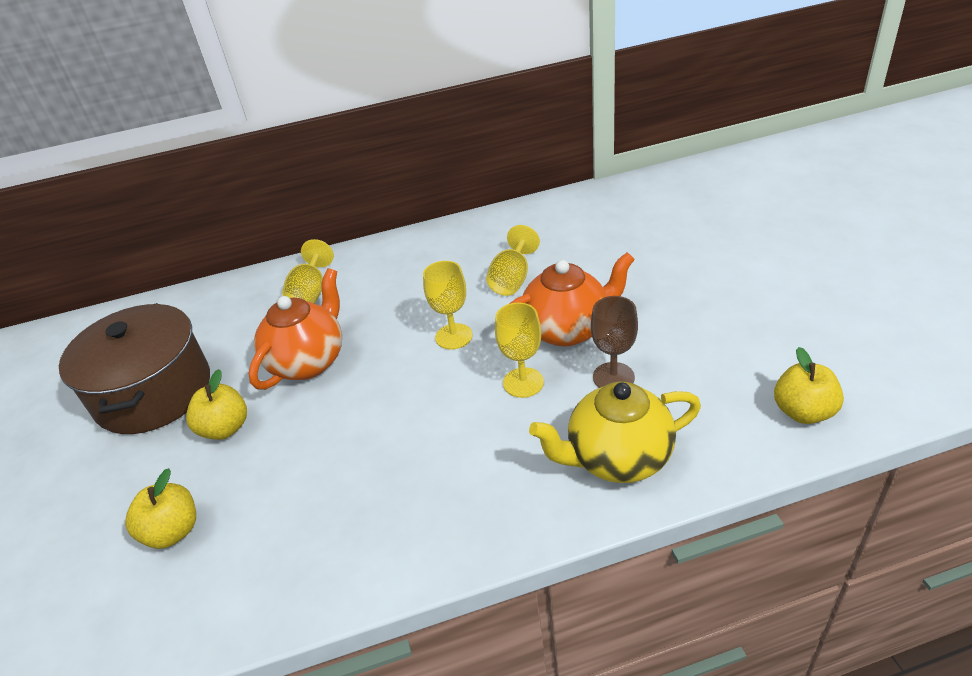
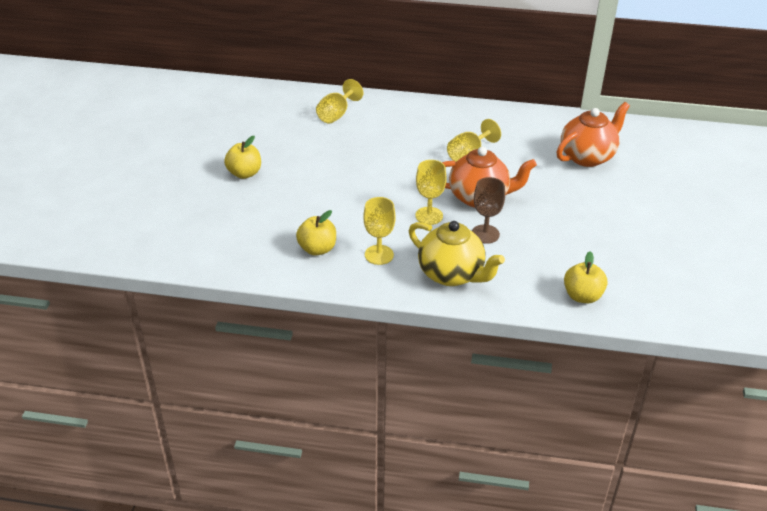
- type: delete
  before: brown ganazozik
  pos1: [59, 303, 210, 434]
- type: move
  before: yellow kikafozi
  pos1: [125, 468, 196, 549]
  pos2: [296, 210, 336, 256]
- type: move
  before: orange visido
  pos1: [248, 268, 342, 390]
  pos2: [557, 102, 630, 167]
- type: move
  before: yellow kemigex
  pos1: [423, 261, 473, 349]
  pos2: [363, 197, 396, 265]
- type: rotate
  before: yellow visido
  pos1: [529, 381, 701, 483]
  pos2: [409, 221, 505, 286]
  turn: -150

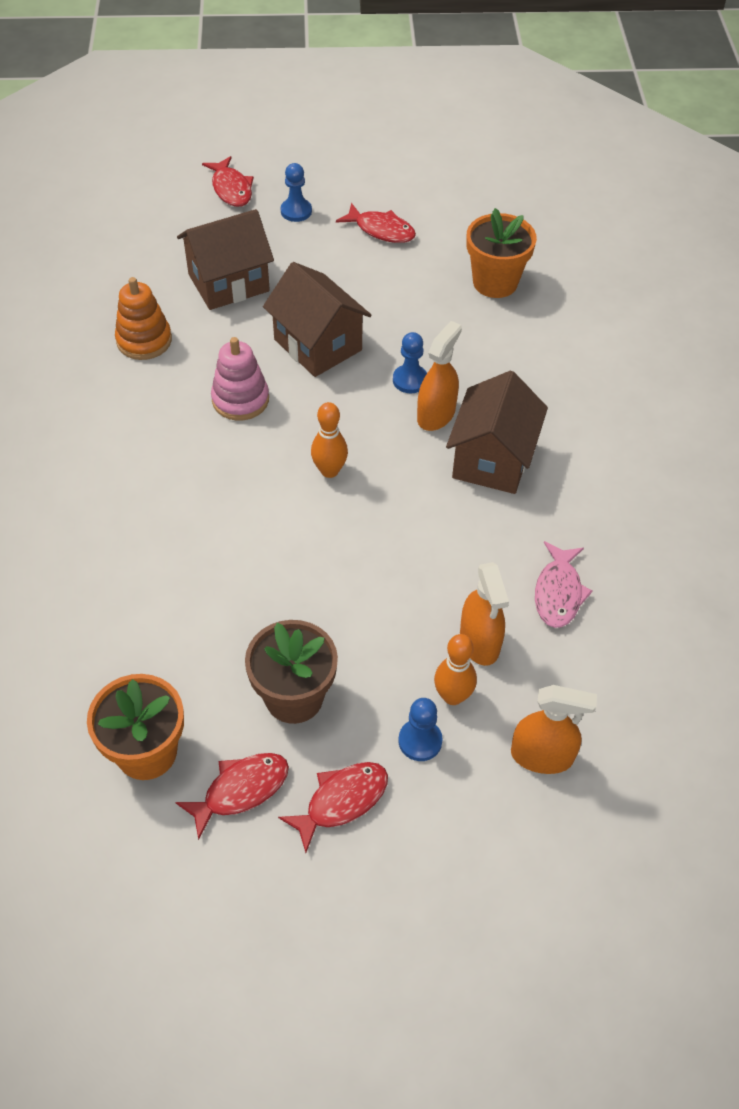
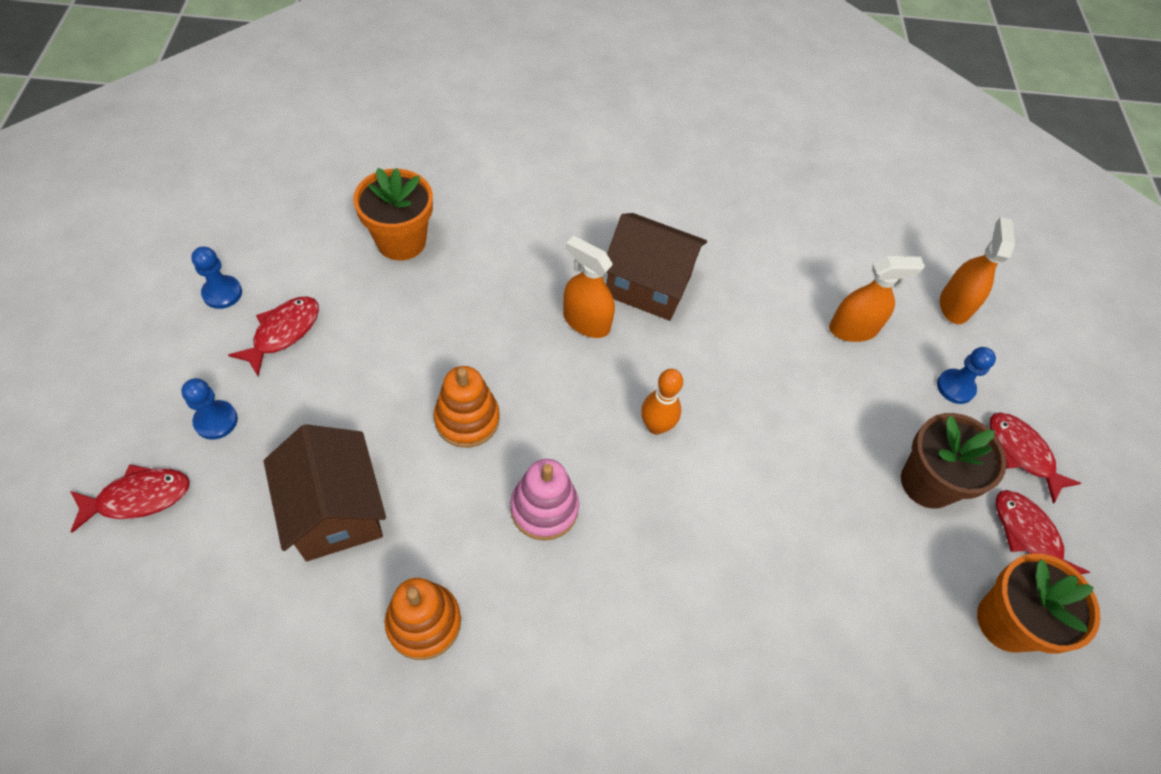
- type: delete
  before: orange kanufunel
  pos1: [434, 634, 477, 705]
- type: delete
  before: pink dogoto
  pos1: [535, 541, 593, 628]
- type: move
  before: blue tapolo
  pos1: [393, 332, 427, 393]
  pos2: [191, 246, 242, 309]
- type: replace
  before: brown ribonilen
  after: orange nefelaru
  pos1: [263, 262, 372, 377]
  pos2: [434, 366, 500, 448]

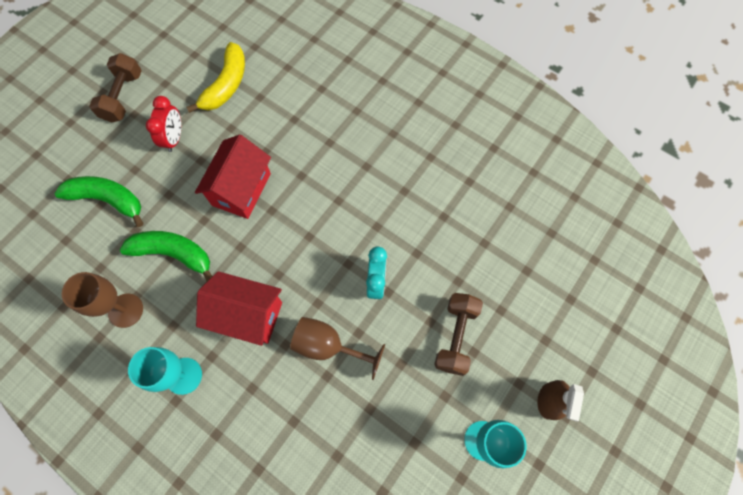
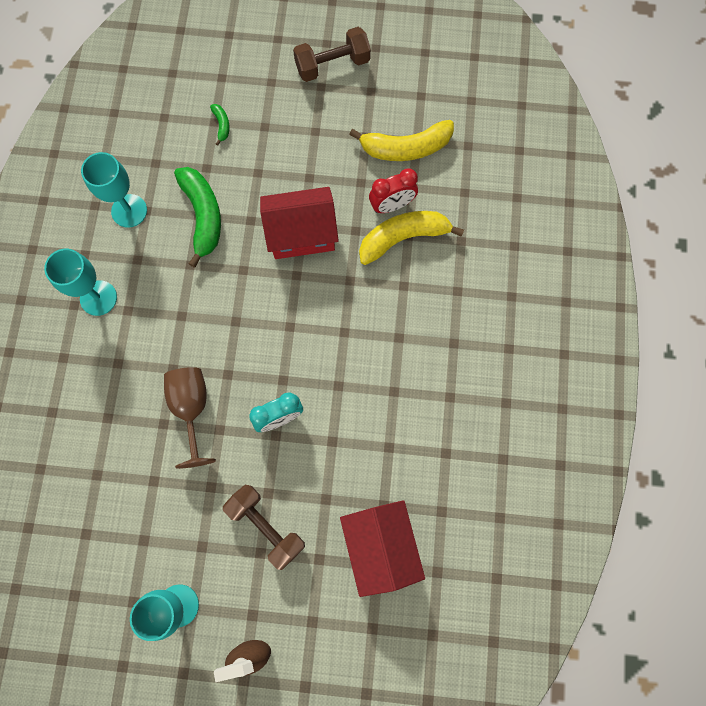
- type: insert
  after: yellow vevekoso
  pos2: [359, 211, 464, 265]
- type: move
  before: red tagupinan
  pos1: [146, 96, 181, 152]
  pos2: [369, 168, 418, 213]
- type: move
  before: red ribonilen
  pos1: [196, 271, 282, 346]
  pos2: [340, 500, 425, 597]
- type: recolor
  before: brown kemigex
  after: turquoise kemigex
  pos1: [62, 272, 143, 328]
  pos2: [81, 152, 147, 228]
- type: rotate
  before: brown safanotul
  pos1: [434, 293, 483, 376]
  pos2: [223, 485, 305, 570]
  turn: 60
- type: resize
  before: green vevekoso
  pos1: [55, 176, 143, 227]
  pos2: [210, 104, 230, 146]
  scale: 0.44

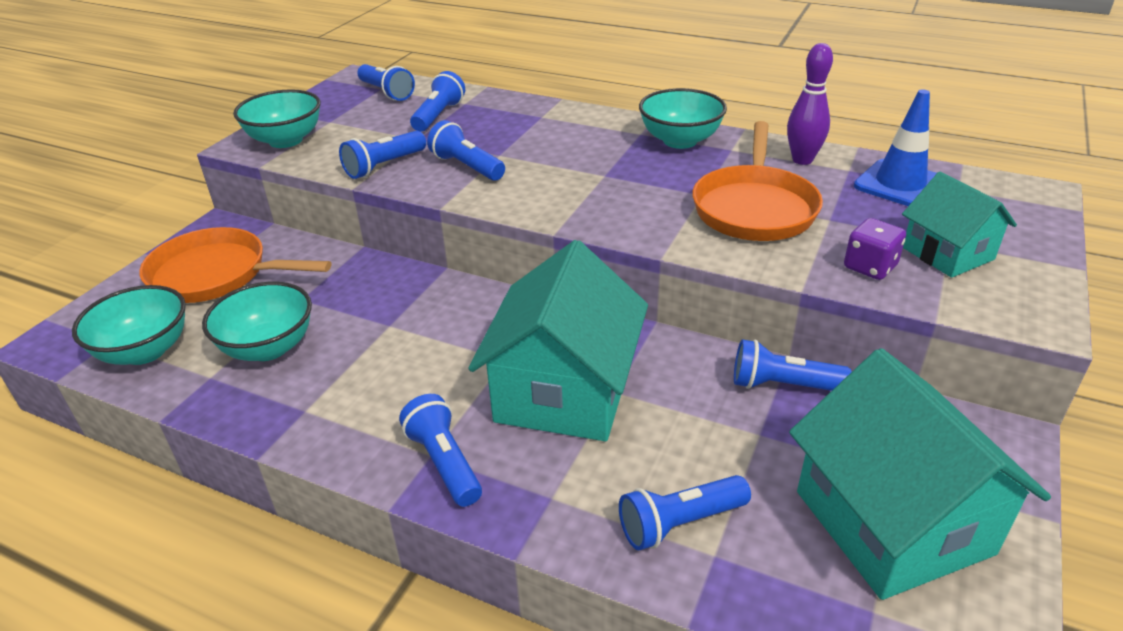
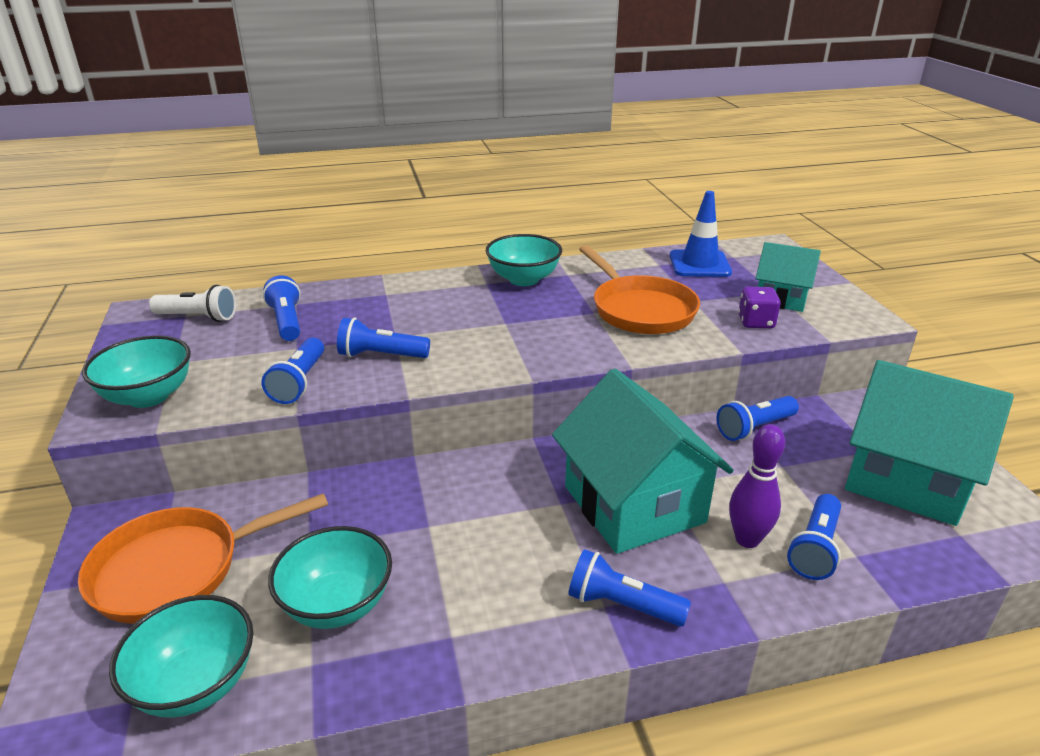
- type: move
  before: purple kanufunel
  pos1: [787, 43, 833, 165]
  pos2: [729, 424, 785, 548]
- type: recolor
  before: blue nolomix
  after: white nolomix
  pos1: [357, 64, 415, 101]
  pos2: [149, 285, 236, 322]

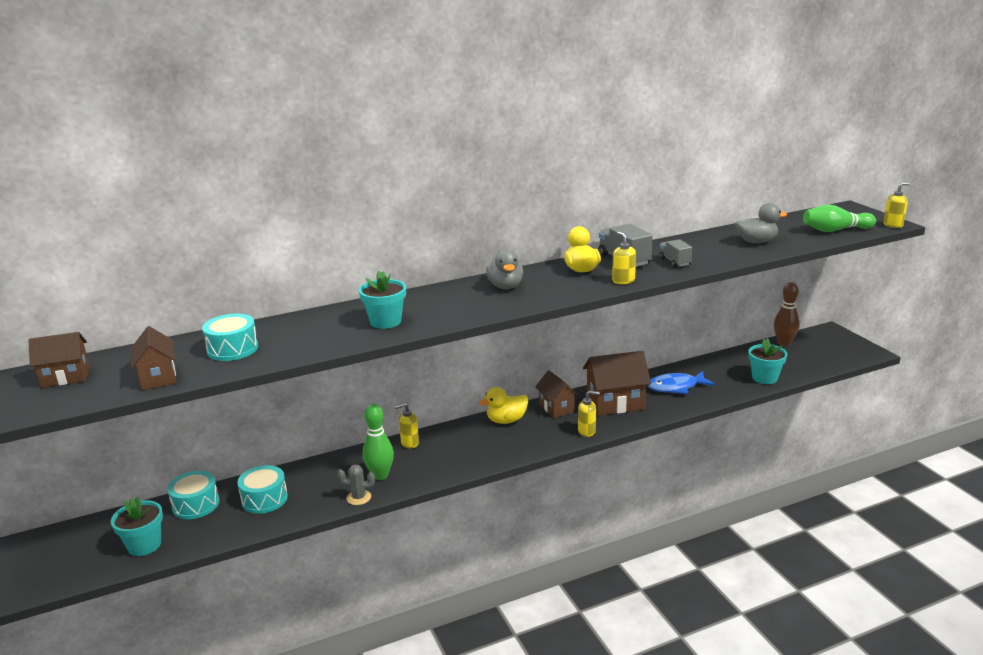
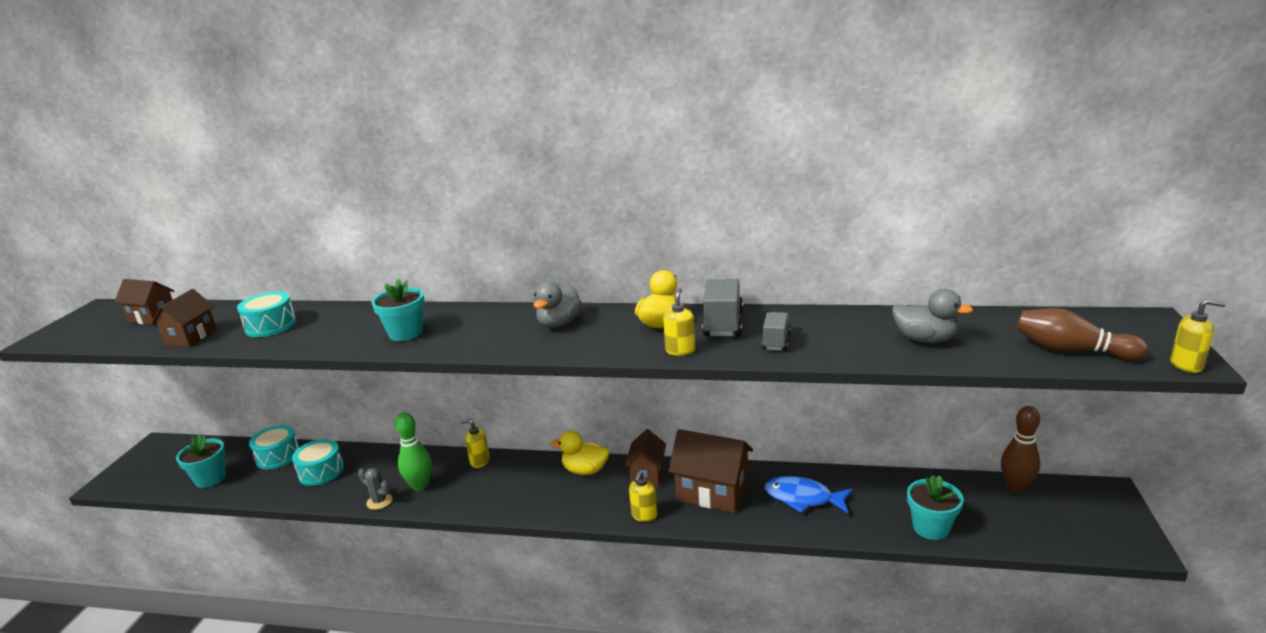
- type: recolor
  before: green kanufunel
  after: brown kanufunel
  pos1: [803, 204, 876, 232]
  pos2: [1017, 308, 1148, 361]
- type: rotate
  before: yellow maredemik
  pos1: [578, 391, 600, 437]
  pos2: [629, 470, 657, 522]
  turn: 75

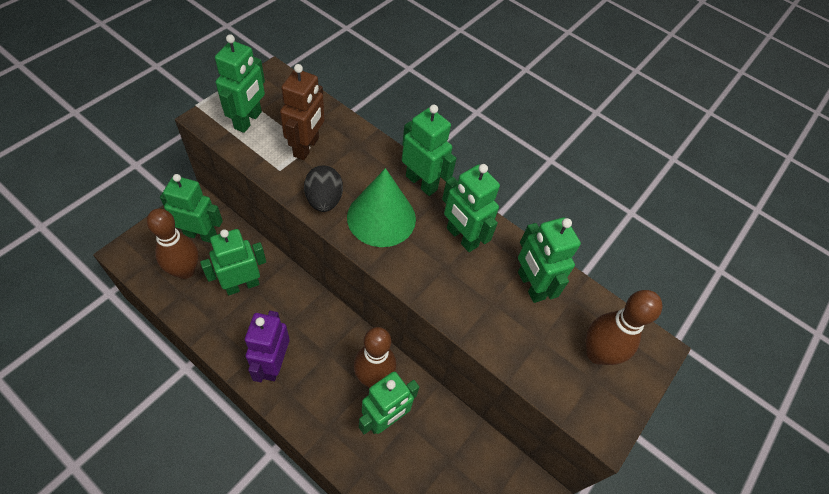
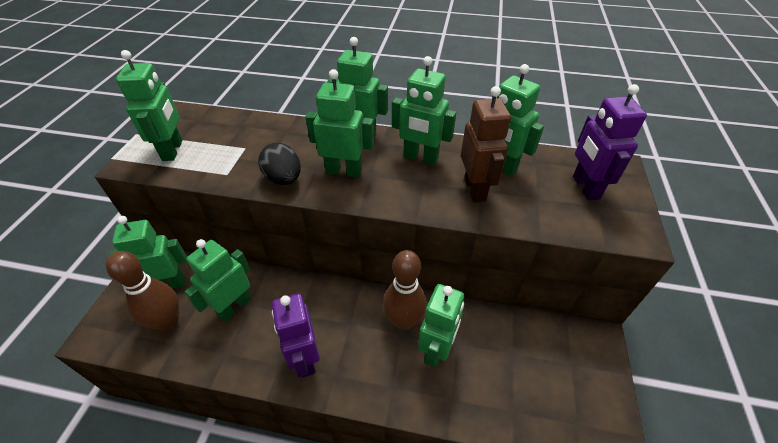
- type: move
  before: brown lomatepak
  pos1: [280, 64, 325, 160]
  pos2: [461, 86, 511, 203]
- type: replace
  before: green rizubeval
  after: green lomatepak
  pos1: [347, 168, 416, 247]
  pos2: [306, 69, 374, 178]
- type: replace
  before: brown kanufunel
  after: purple lomatepak
  pos1: [586, 290, 662, 365]
  pos2: [573, 84, 647, 200]

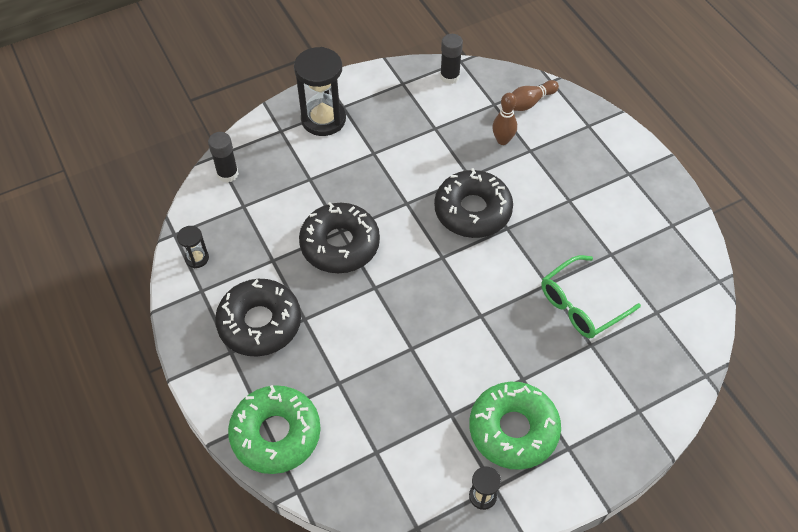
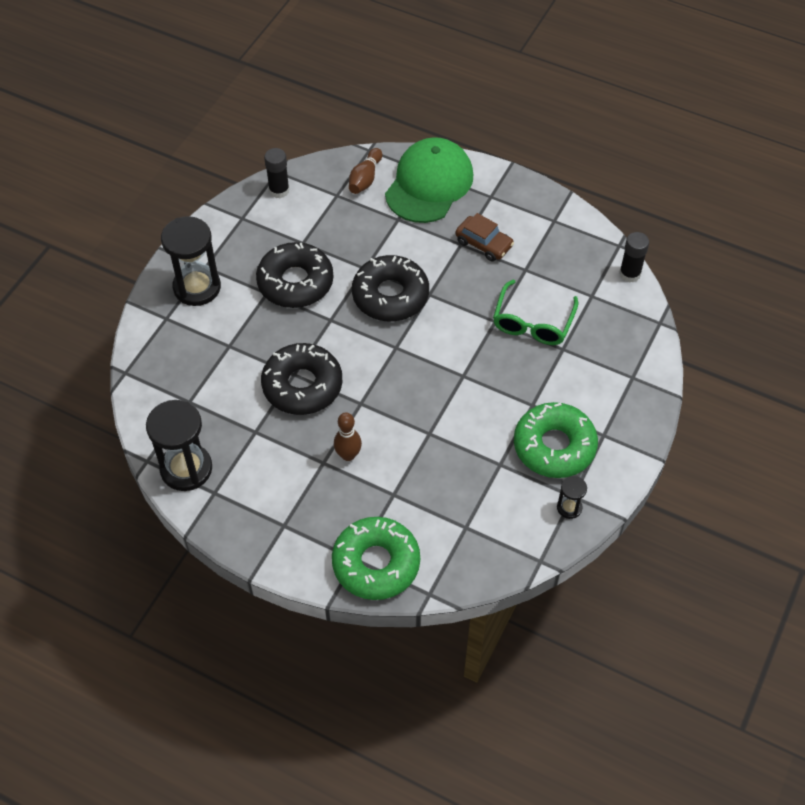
- type: insert
  after: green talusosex
  pos2: [385, 137, 473, 223]
- type: insert
  after: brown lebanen
  pos2: [455, 213, 514, 261]
- type: move
  before: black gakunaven
  pos1: [208, 132, 239, 183]
  pos2: [619, 232, 649, 283]
- type: move
  before: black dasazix
  pos1: [215, 279, 301, 357]
  pos2: [256, 242, 333, 308]
- type: move
  before: brown kanufunel
  pos1: [492, 93, 517, 145]
  pos2: [334, 413, 362, 461]
- type: resize
  before: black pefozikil
  pos1: [177, 226, 209, 268]
  pos2: [146, 400, 212, 491]
  scale: 2.09

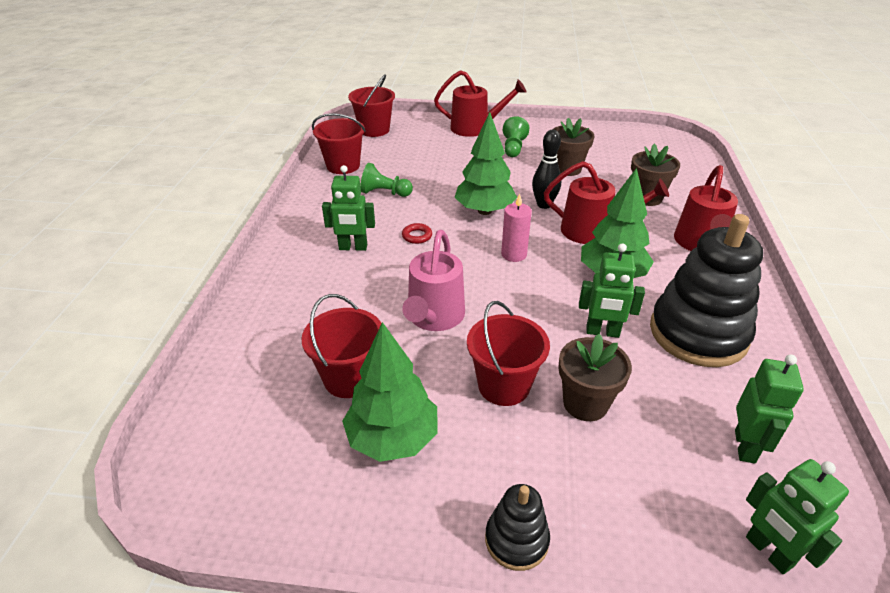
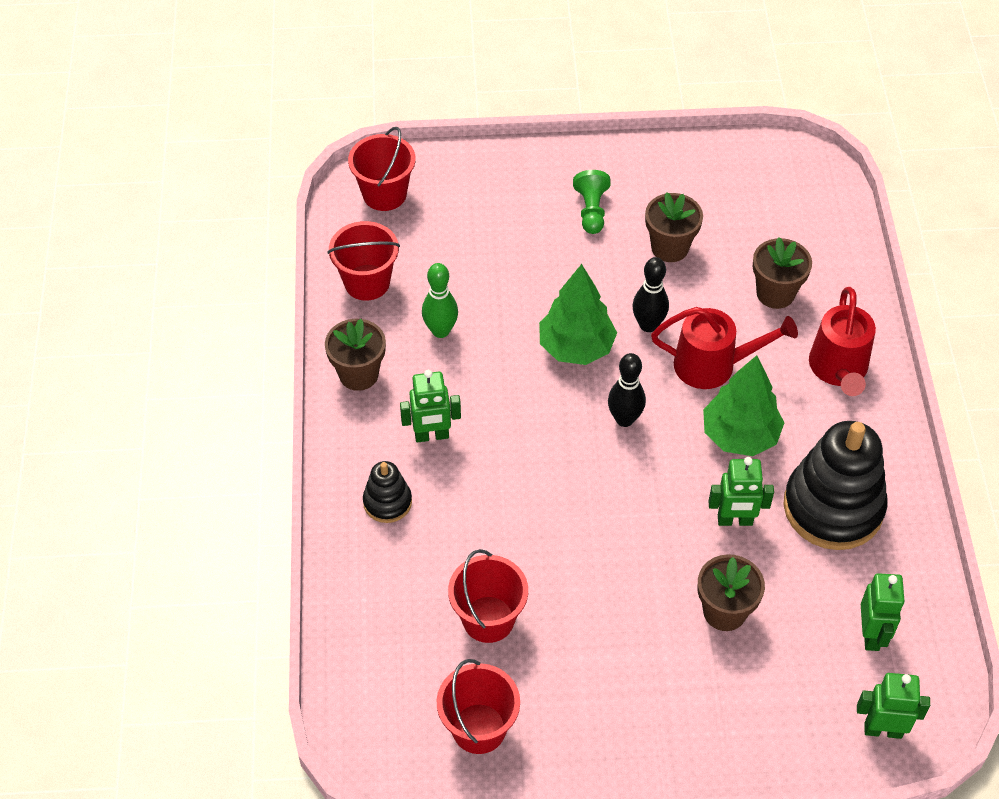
- type: delete
  before: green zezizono
  pos1: [342, 322, 438, 462]
- type: delete
  before: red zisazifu
  pos1: [402, 223, 432, 244]
- type: delete
  before: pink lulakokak
  pos1: [402, 230, 465, 331]
- type: delete
  before: red lulakokak
  pos1: [434, 70, 527, 137]
- type: insert
  after: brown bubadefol
  pos2: [325, 319, 386, 391]
- type: move
  before: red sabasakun
  pos1: [467, 301, 550, 406]
  pos2: [437, 659, 520, 754]
- type: move
  before: black nefelaru
  pos1: [485, 484, 550, 571]
  pos2: [363, 461, 412, 523]
- type: replace
  before: green tapolo
  after: green kanufunel
  pos1: [360, 163, 413, 197]
  pos2: [422, 263, 458, 338]
- type: replace
  before: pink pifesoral
  after: black kanufunel
  pos1: [501, 194, 532, 262]
  pos2: [608, 353, 646, 427]
- type: rotate
  before: green lomatepak
  pos1: [746, 459, 849, 574]
  pos2: [857, 673, 930, 739]
  turn: 135

